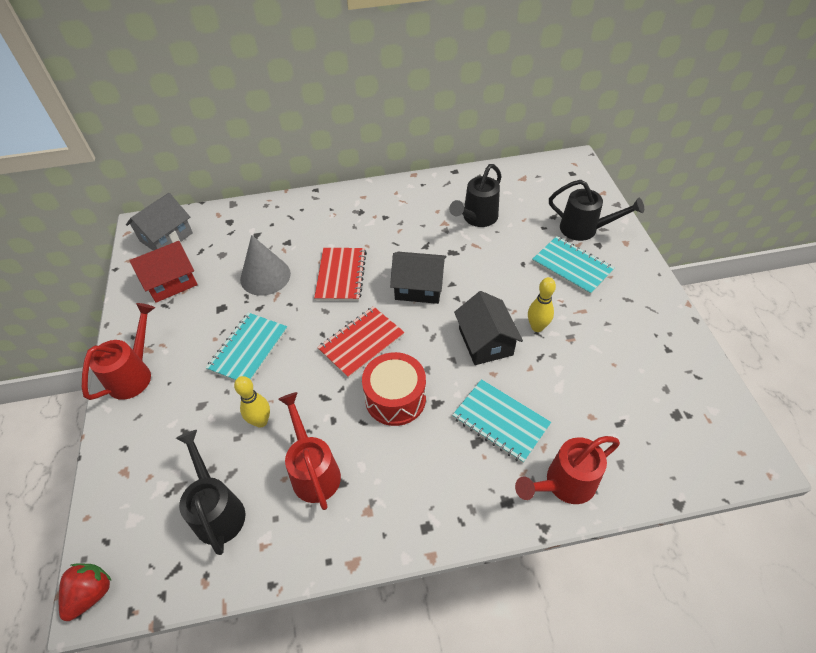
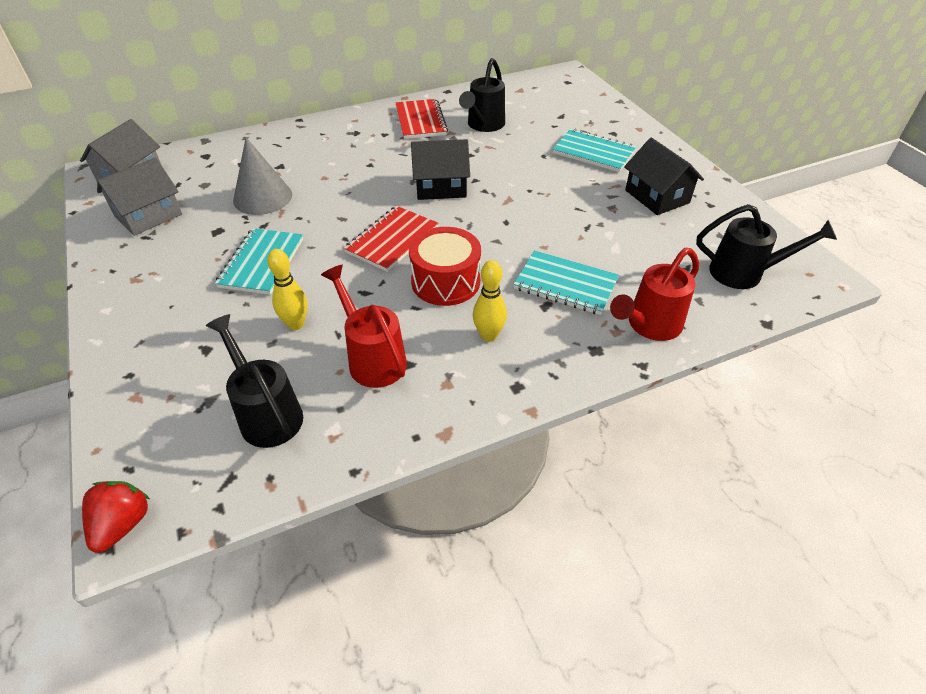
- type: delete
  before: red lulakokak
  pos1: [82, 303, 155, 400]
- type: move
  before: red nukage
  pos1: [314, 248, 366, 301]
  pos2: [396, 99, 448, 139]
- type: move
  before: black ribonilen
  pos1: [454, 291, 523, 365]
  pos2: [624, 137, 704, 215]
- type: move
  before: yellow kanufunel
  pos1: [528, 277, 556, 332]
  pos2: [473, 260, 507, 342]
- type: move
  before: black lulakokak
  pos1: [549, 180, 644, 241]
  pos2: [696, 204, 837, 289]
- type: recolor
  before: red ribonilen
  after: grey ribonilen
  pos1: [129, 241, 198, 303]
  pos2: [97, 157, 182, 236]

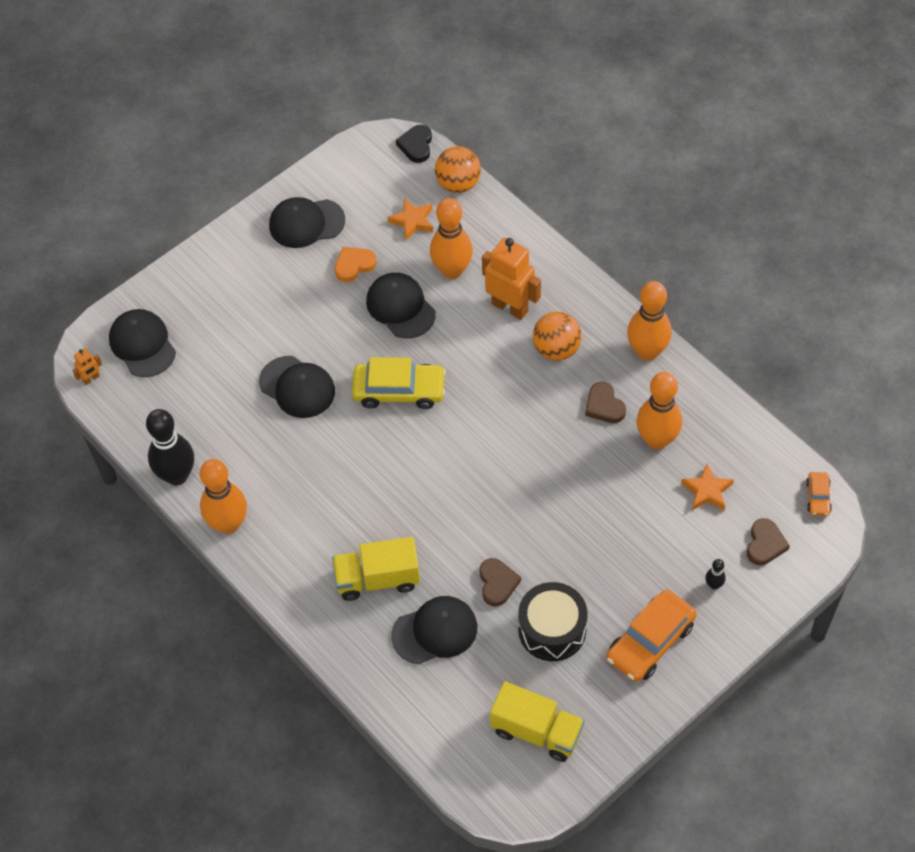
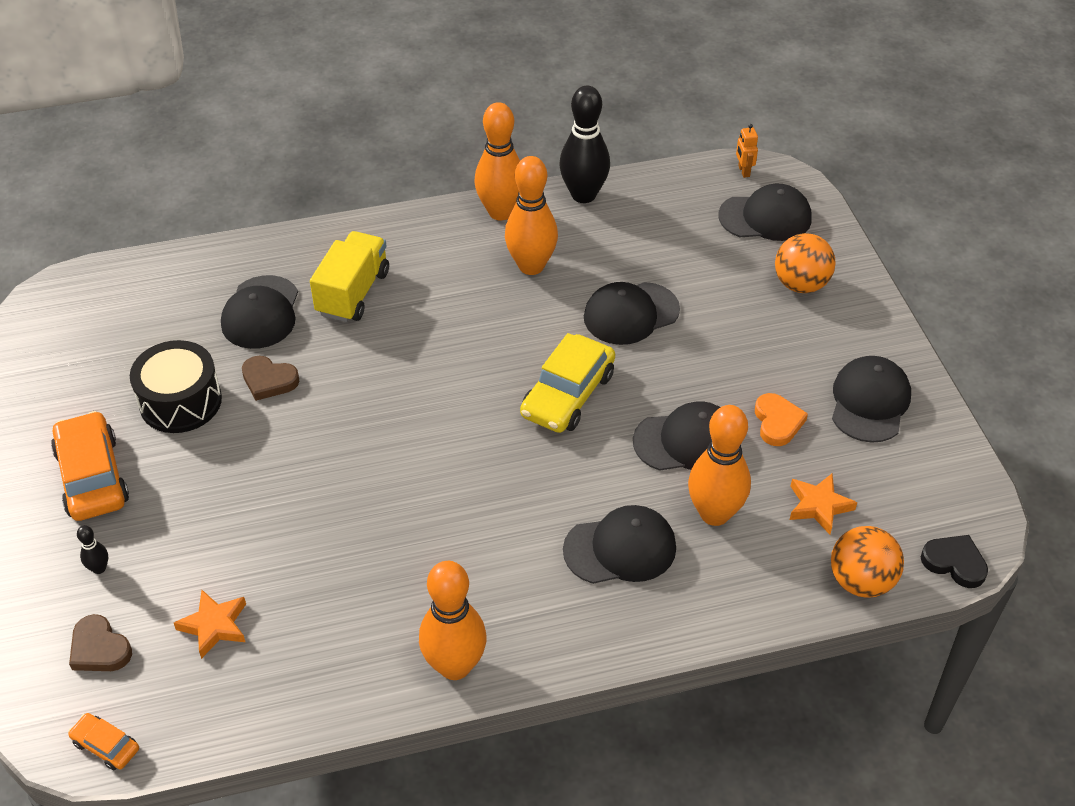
- type: delete
  before: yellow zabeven
  pos1: [490, 682, 585, 762]
- type: delete
  before: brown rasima
  pos1: [585, 382, 626, 423]
- type: move
  before: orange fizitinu
  pos1: [533, 312, 582, 361]
  pos2: [775, 233, 836, 293]
- type: move
  before: orange kanufunel
  pos1: [636, 372, 682, 450]
  pos2: [505, 156, 558, 275]
- type: replace
  before: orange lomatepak
  after: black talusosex
  pos1: [482, 238, 541, 320]
  pos2: [563, 505, 676, 584]

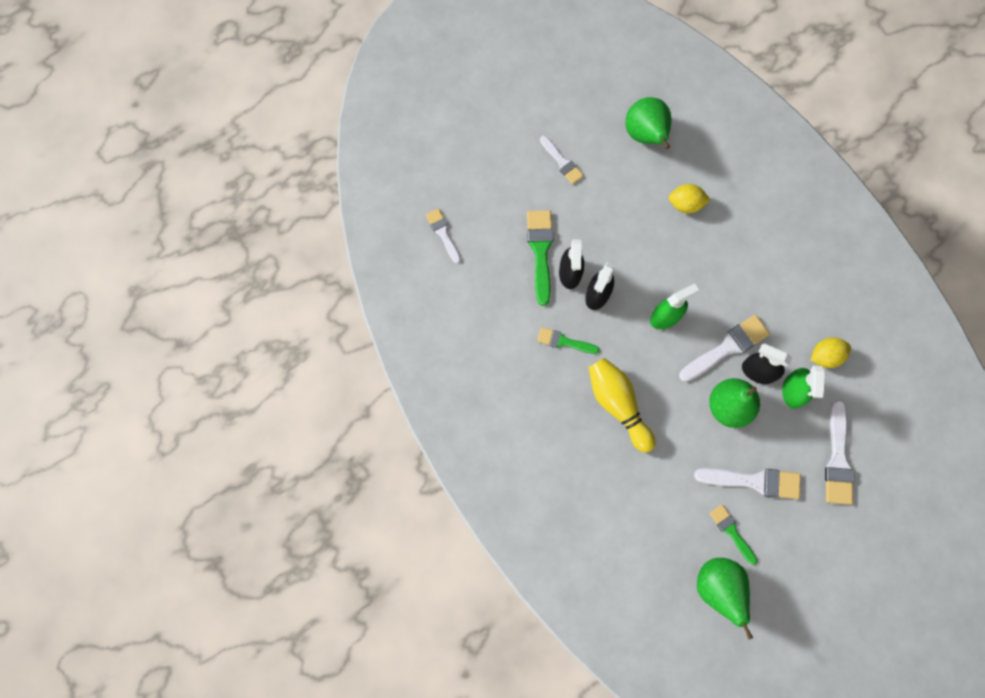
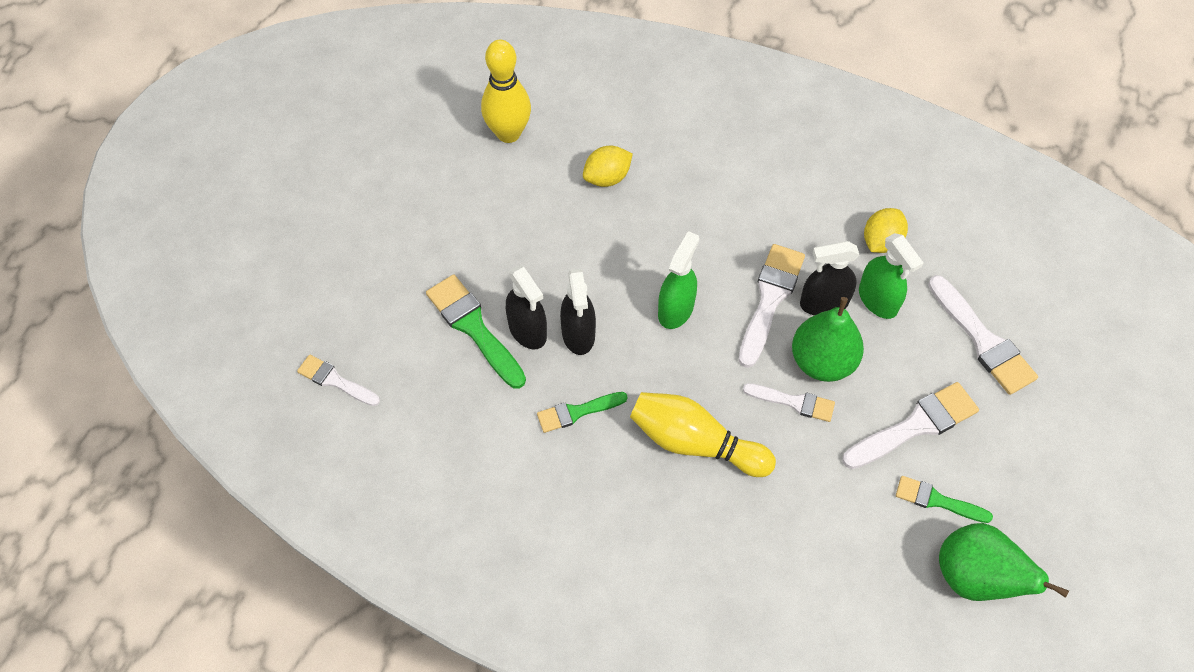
- type: move
  before: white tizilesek
  pos1: [540, 136, 584, 184]
  pos2: [743, 383, 835, 422]
- type: replace
  before: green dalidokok
  after: yellow kanufunel
  pos1: [626, 97, 671, 149]
  pos2: [481, 39, 531, 143]

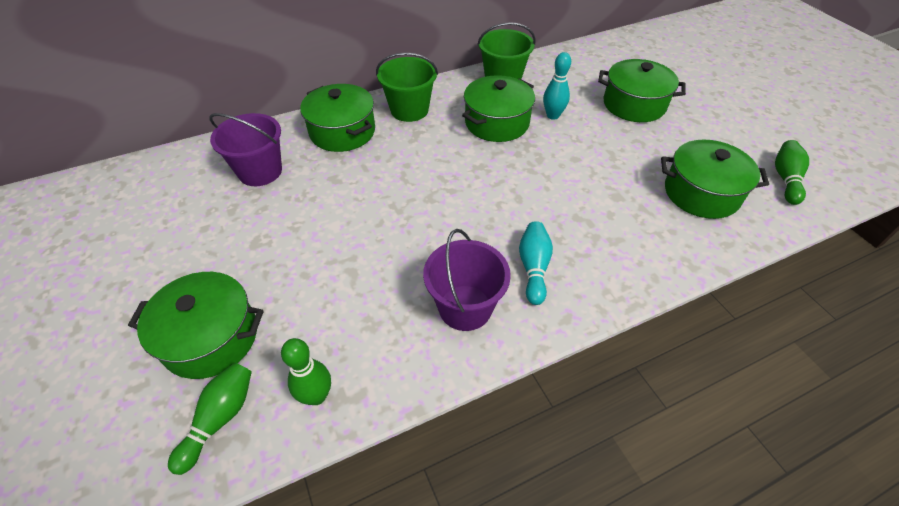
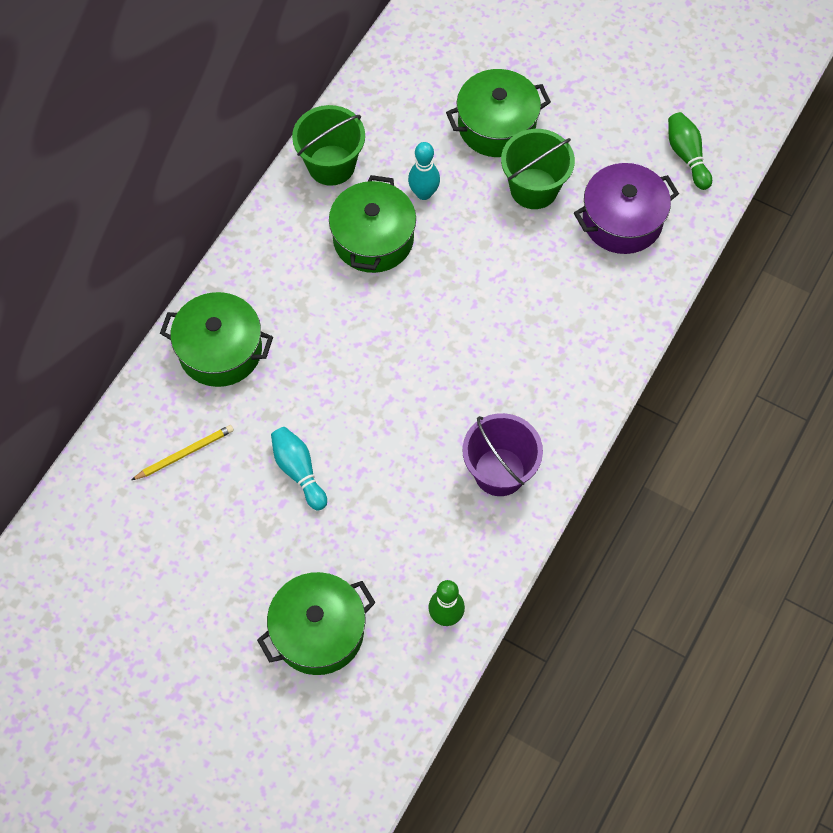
- type: delete
  before: green kanufunel
  pos1: [168, 363, 252, 475]
- type: move
  before: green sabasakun
  pos1: [376, 52, 438, 122]
  pos2: [501, 129, 575, 209]
- type: move
  before: turquoise kanufunel
  pos1: [519, 221, 553, 305]
  pos2: [271, 427, 327, 511]
- type: replace
  before: purple sabasakun
  after: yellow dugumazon
  pos1: [209, 113, 282, 186]
  pos2: [132, 425, 234, 480]
- type: recolor
  before: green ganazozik
  after: purple ganazozik
  pos1: [661, 139, 769, 219]
  pos2: [574, 163, 679, 254]

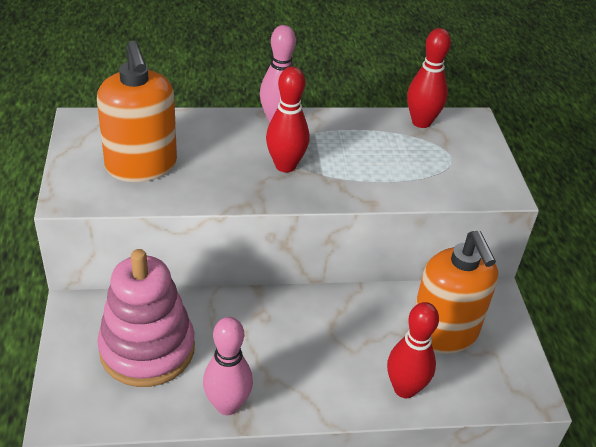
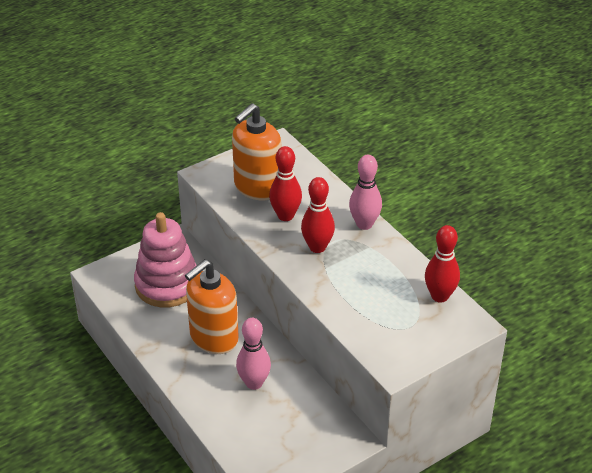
- type: move
  before: pink kanufunel
  pos1: [203, 317, 253, 415]
  pos2: [236, 318, 271, 390]
- type: move
  before: red kanufunel
  pos1: [387, 302, 439, 398]
  pos2: [269, 146, 302, 221]
- type: move
  before: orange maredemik
  pos1: [415, 231, 498, 354]
  pos2: [185, 259, 239, 354]

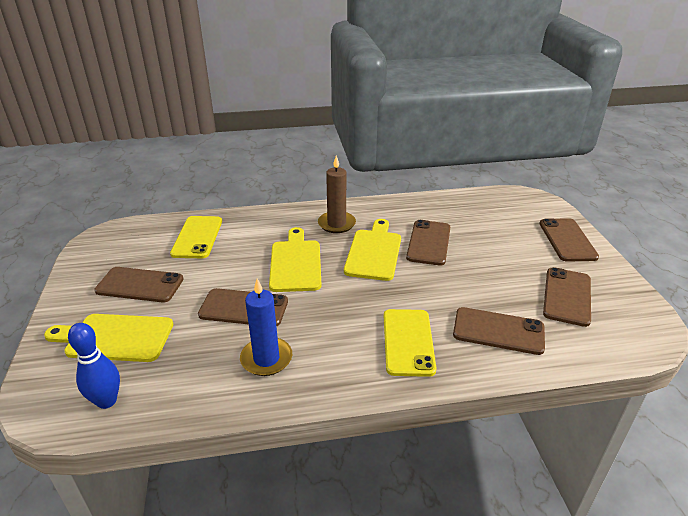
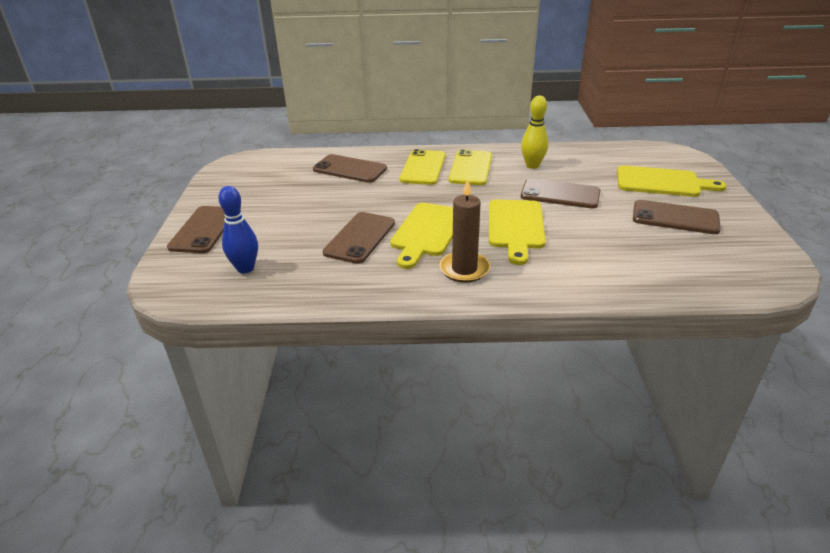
- type: delete
  before: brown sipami
  pos1: [543, 267, 591, 327]
- type: move
  before: blue kanufunel
  pos1: [68, 323, 120, 409]
  pos2: [218, 186, 258, 274]
- type: move
  before: yellow sipami
  pos1: [170, 216, 222, 258]
  pos2: [449, 149, 492, 185]
- type: replace
  before: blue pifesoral
  after: yellow kanufunel
  pos1: [240, 279, 292, 376]
  pos2: [521, 96, 548, 169]

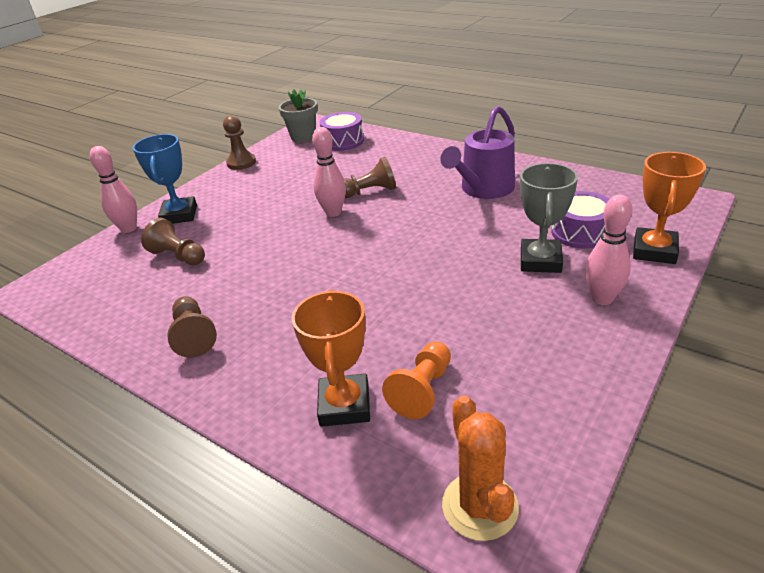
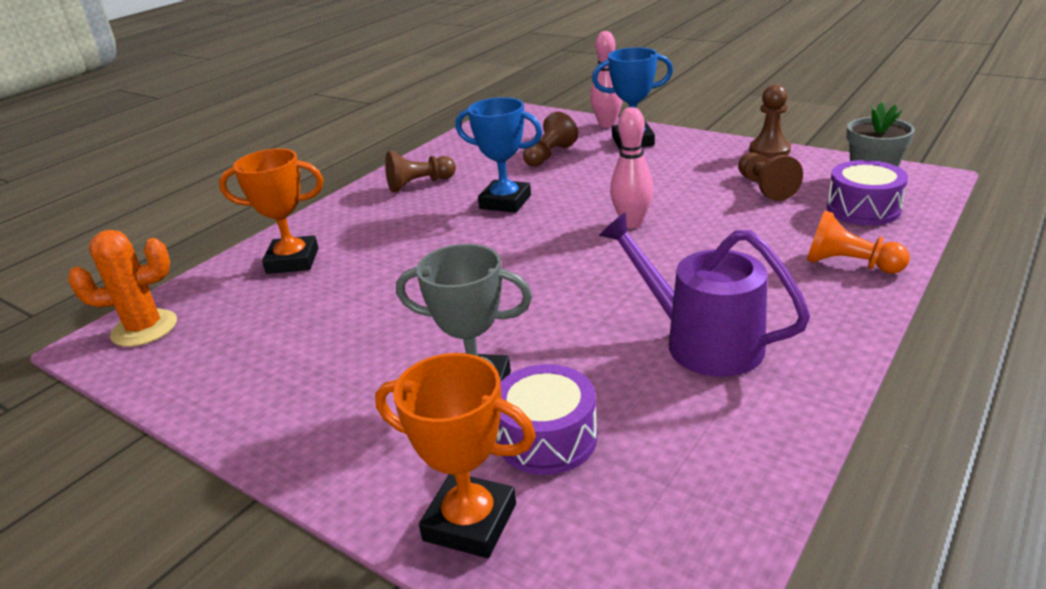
- type: delete
  before: pink kanufunel
  pos1: [585, 195, 633, 305]
- type: insert
  after: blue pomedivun
  pos2: [455, 97, 543, 213]
- type: move
  before: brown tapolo
  pos1: [344, 157, 396, 198]
  pos2: [738, 153, 803, 201]
- type: move
  before: orange tapolo
  pos1: [382, 342, 451, 419]
  pos2: [807, 211, 910, 274]

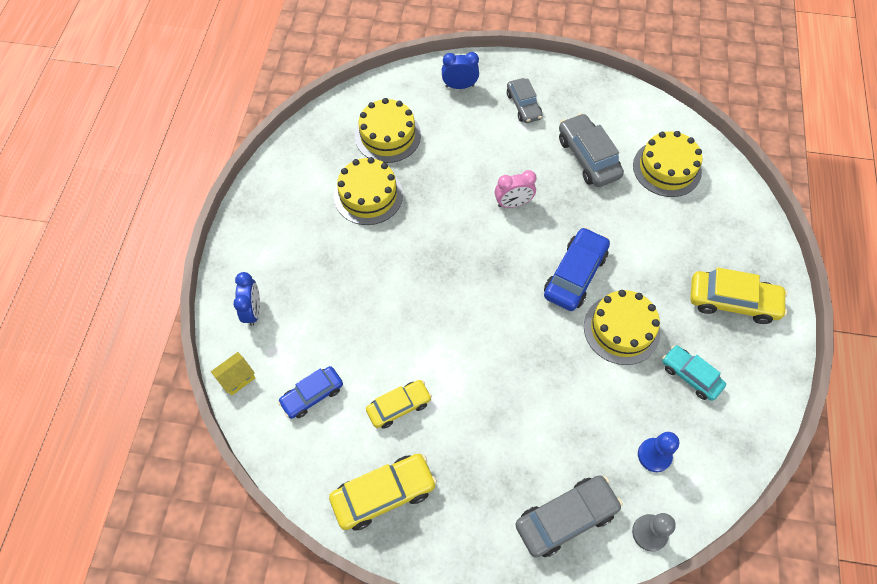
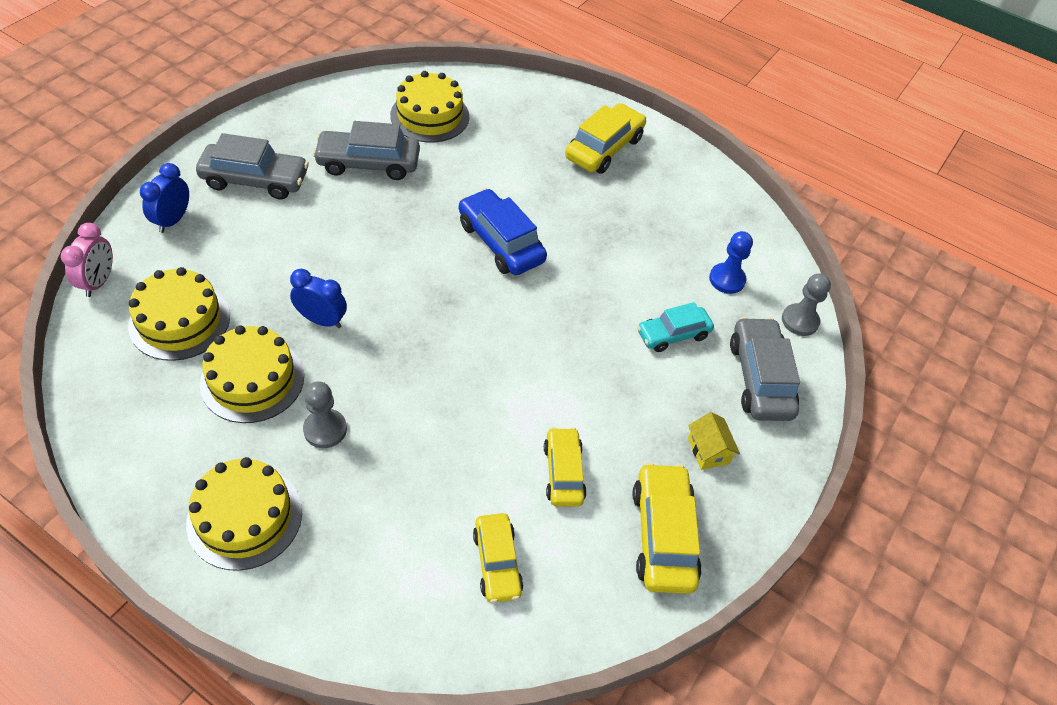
- type: insert
  after: grey tapolo
  pos2: [303, 381, 347, 448]
- type: move
  before: yellow ribonilen
  pos1: [211, 352, 255, 396]
  pos2: [688, 412, 740, 470]
- type: move
  before: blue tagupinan
  pos1: [234, 272, 260, 326]
  pos2: [290, 269, 347, 328]
- type: move
  before: pink tagupinan
  pos1: [495, 170, 537, 208]
  pos2: [61, 223, 113, 297]
- type: move
  before: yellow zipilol
  pos1: [584, 290, 660, 365]
  pos2: [186, 457, 302, 571]
- type: move
  before: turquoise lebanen
  pos1: [662, 345, 726, 401]
  pos2: [637, 302, 714, 352]
- type: recolor
  before: blue lebanen
  after: yellow lebanen
  pos1: [278, 366, 343, 419]
  pos2: [473, 513, 523, 603]
- type: resize
  before: grey lebanen
  pos1: [507, 78, 543, 123]
  pos2: [196, 133, 309, 199]
  scale: 1.52

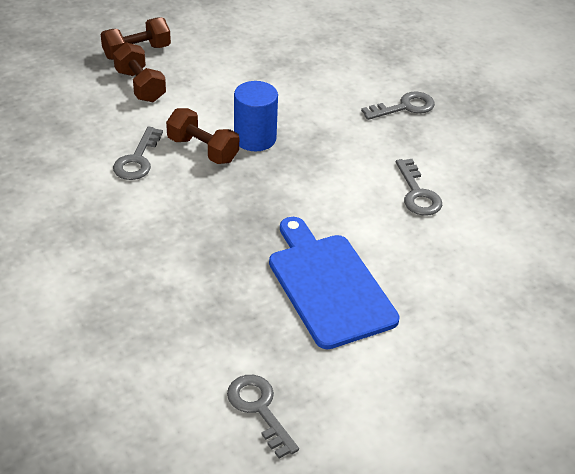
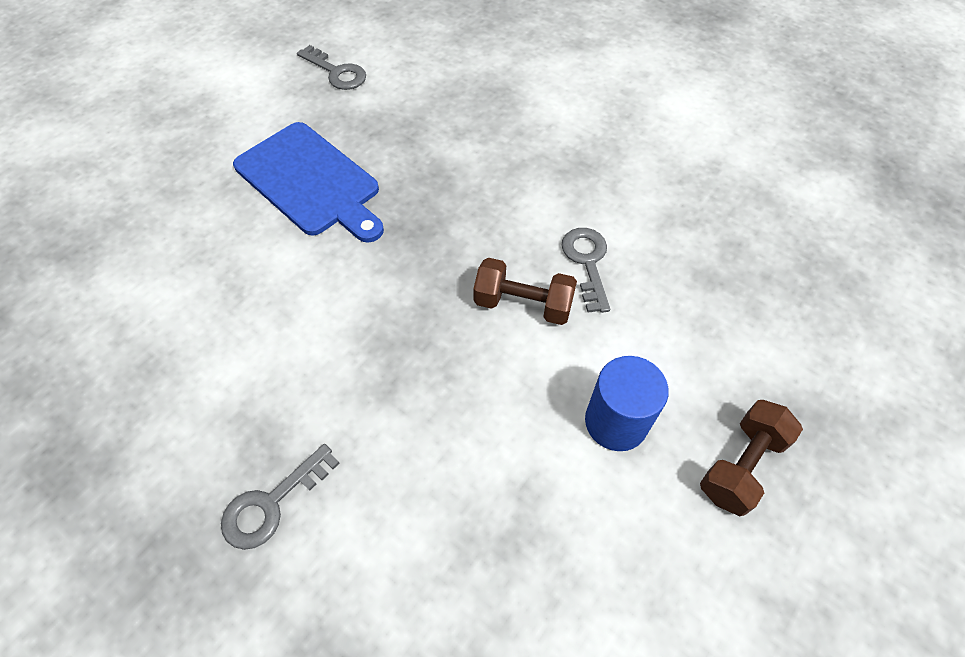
- type: delete
  before: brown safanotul
  pos1: [113, 42, 166, 102]
- type: delete
  before: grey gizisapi
  pos1: [396, 159, 442, 216]
- type: move
  before: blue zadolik
  pos1: [234, 81, 278, 151]
  pos2: [585, 356, 669, 451]

